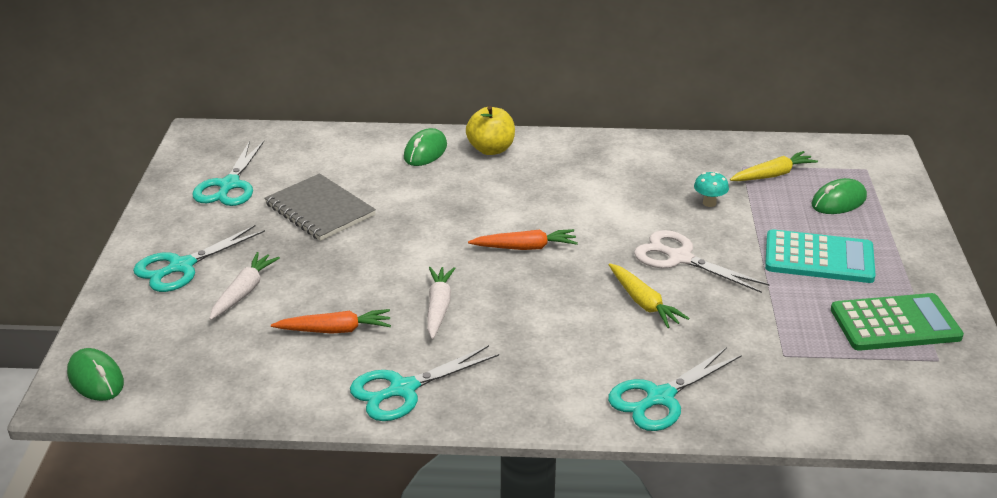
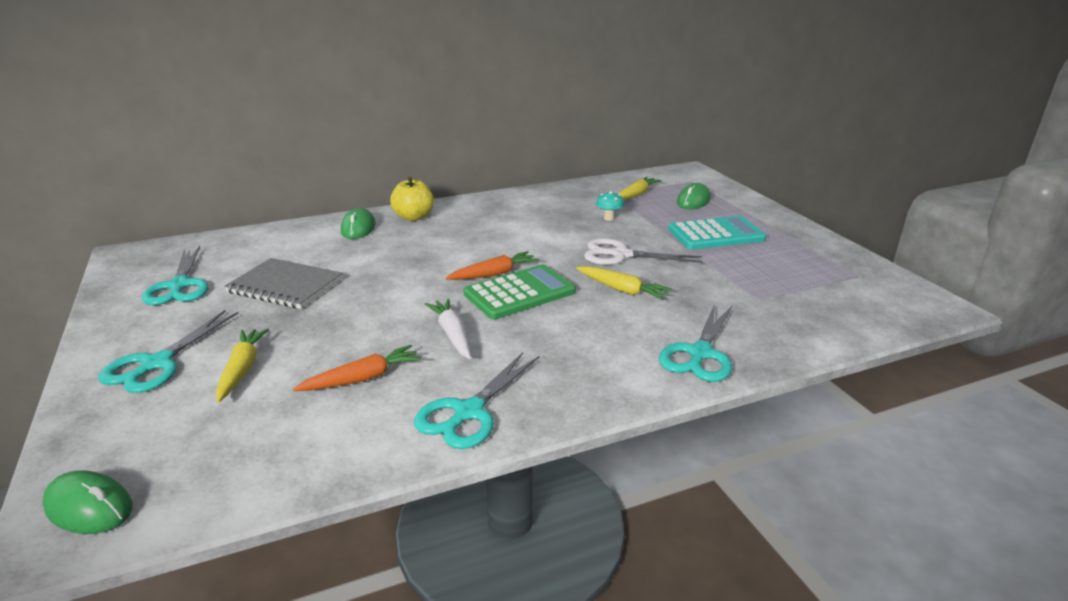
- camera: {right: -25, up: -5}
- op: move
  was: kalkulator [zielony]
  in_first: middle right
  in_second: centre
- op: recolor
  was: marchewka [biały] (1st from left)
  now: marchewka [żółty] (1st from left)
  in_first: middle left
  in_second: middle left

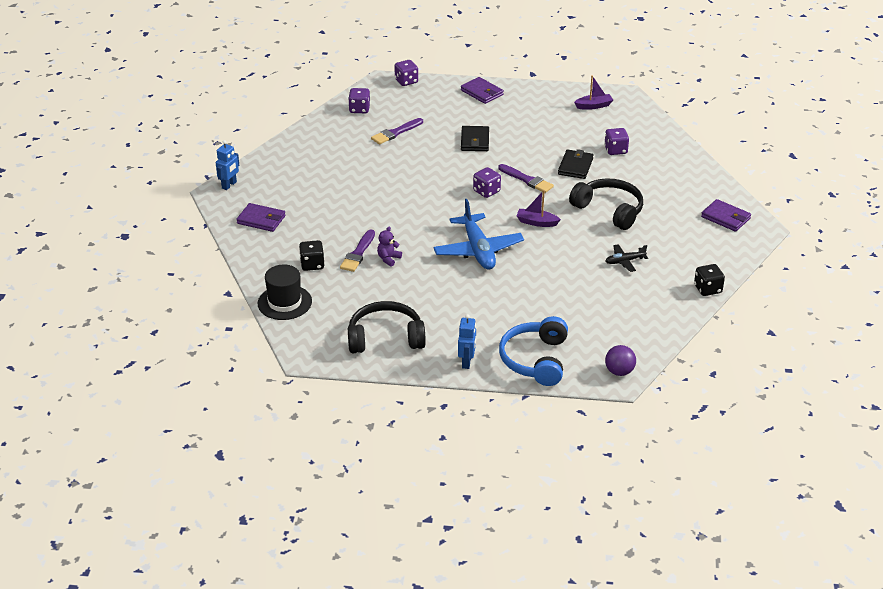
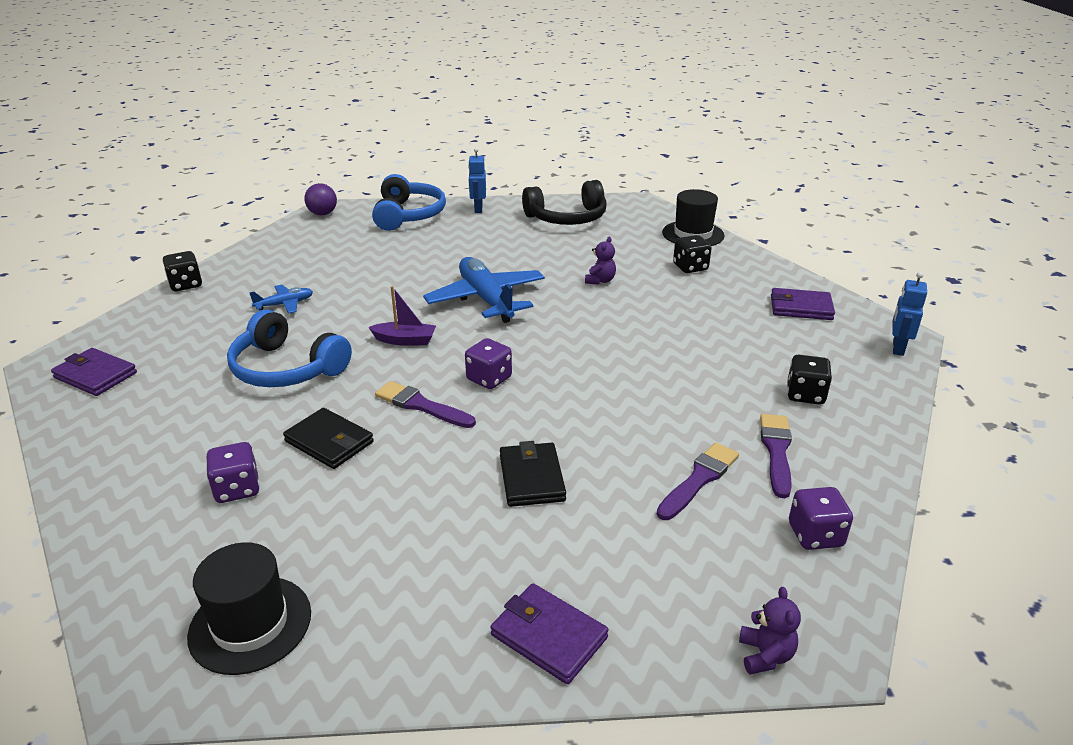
- camera: {right: 170, up: -5}
- op: insert
  now: kostka do gry [czarny] (3rd from left)
  in_second: middle right
- op: move
  was: pędzel [fioletowy] (1st from left in the first image)
  now: pędzel [fioletowy] (3rd from left)
  in_first: centre
  in_second: middle right
- op: replace
  was: kostka do gry [fioletowy] (2nd from left)
  now: miś [fioletowy] (2nd from left)
  in_first: top centre
  in_second: bottom right
- op: replace
  was: łódka [fioletowy] (2nd from left)
  now: kapelusz [czarny] (1st from left)
  in_first: top right
  in_second: bottom left
- op: recolor
  was: słuchawki [czarny] (2nd from left)
  now: słuchawki [niebieski] (1st from left)
  in_first: middle right
  in_second: middle left
- op: recolor
  was: samolot [czarny]
  now: samolot [niebieski] (1st from left)
  in_first: middle right
  in_second: middle left
- op: rotate
  was: portfel [czarny] (2nd from left in the first image)
  in_first: top centre
  in_second: middle left
  clockwise: -60

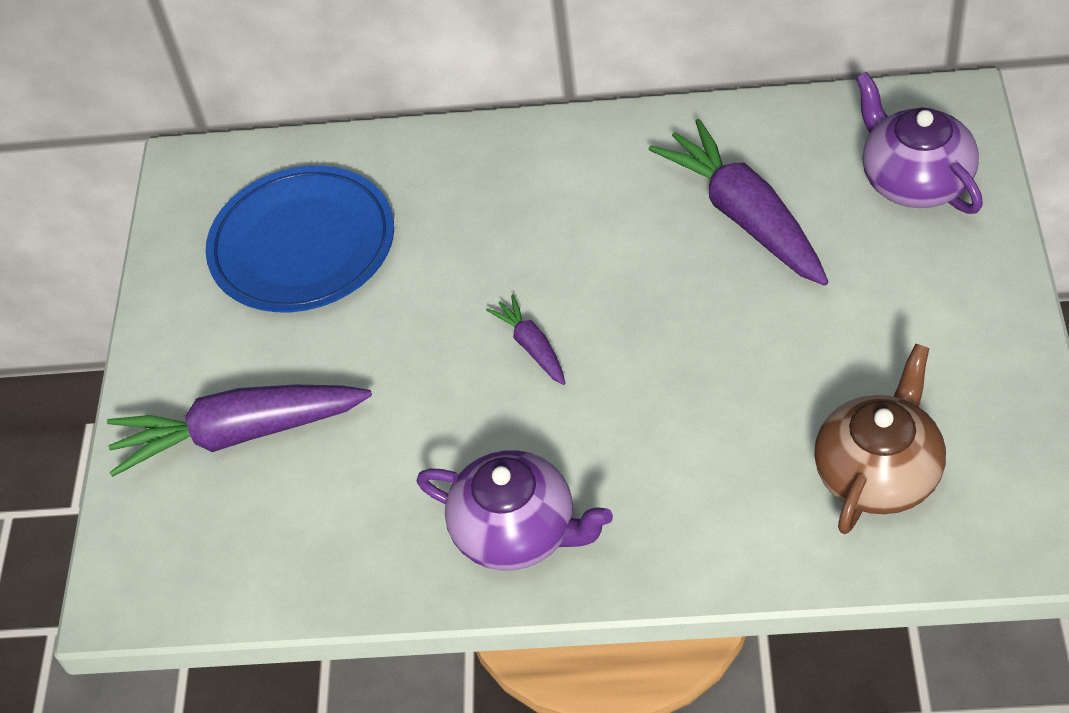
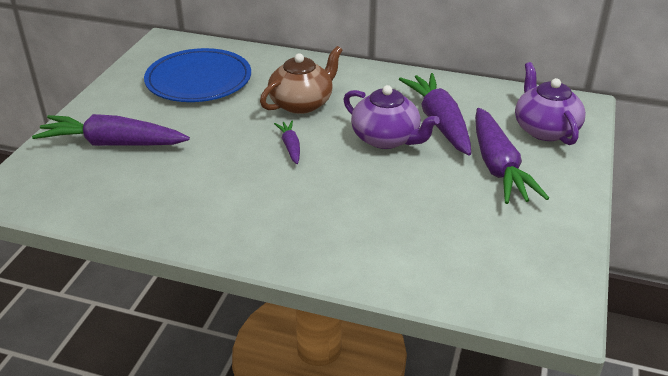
- camera: {right: 10, up: -15}
- op: insert
  now: marchewka [fioletowy] (4th from left)
  in_second: middle right
- op: move
  was: imbryk [fioletowy] (1st from left)
  in_first: bottom centre
  in_second: top centre
- op: move
  was: imbryk [brązowy]
  in_first: middle right
  in_second: top centre

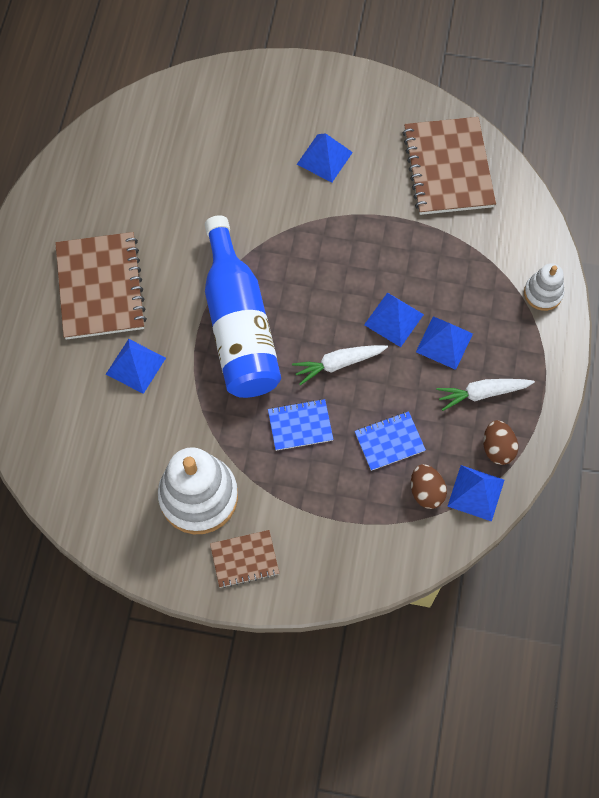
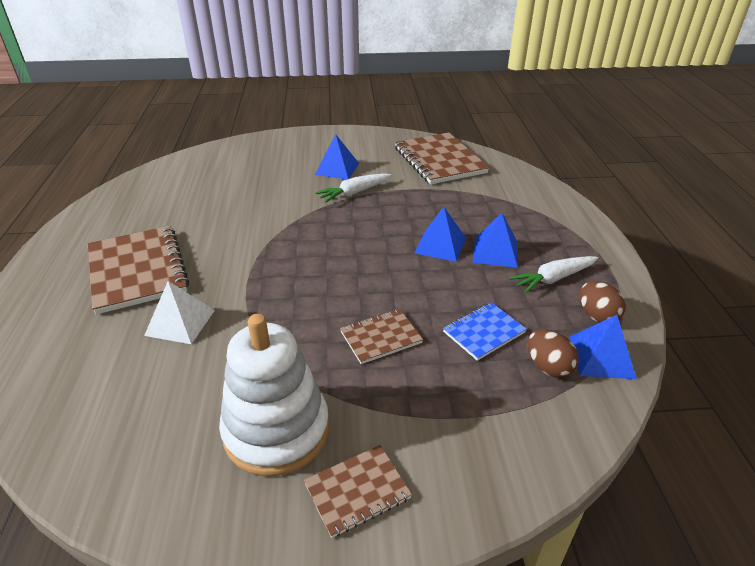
- camera: {right: -15, up: -30}
- op: delete
  was: butelka [niebieski]
  in_first: centre
- op: delete
  was: zabawka nakładanka [biały] (2nd from left)
  in_first: middle right
- op: move
  was: marchewka [biały] (1st from left)
  in_first: centre
  in_second: top centre
- op: recolor
  was: piramida [niebieski] (1st from left)
  now: piramida [biały]
  in_first: middle left
  in_second: middle left
- op: recolor
  was: zeszyt [niebieski] (1st from left)
  now: zeszyt [brązowy] (3rd from left)
  in_first: centre
  in_second: centre

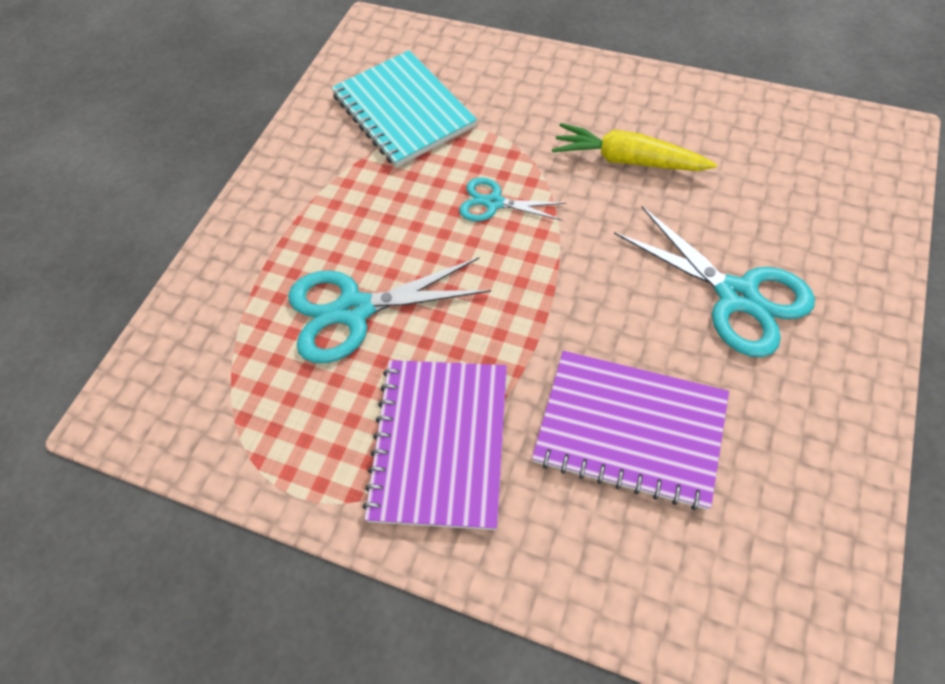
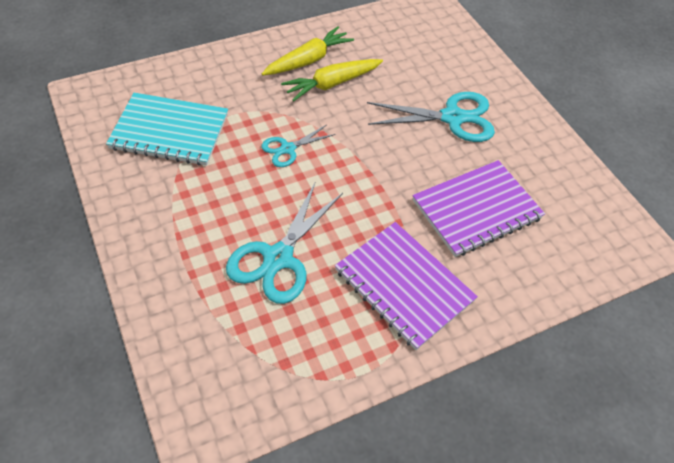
- camera: {right: -55, up: -5}
- op: insert
  now: marchewka [żółty] (1st from left)
  in_second: top centre

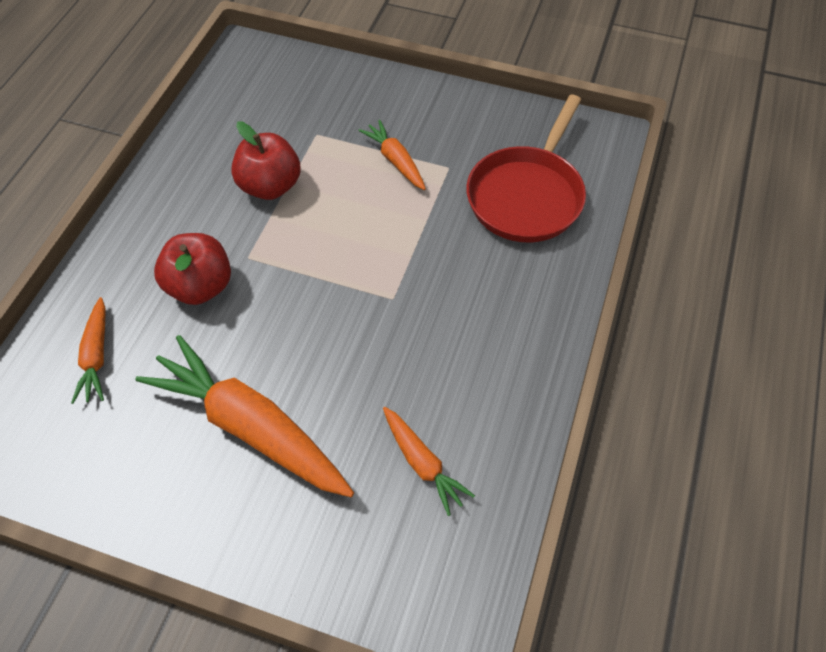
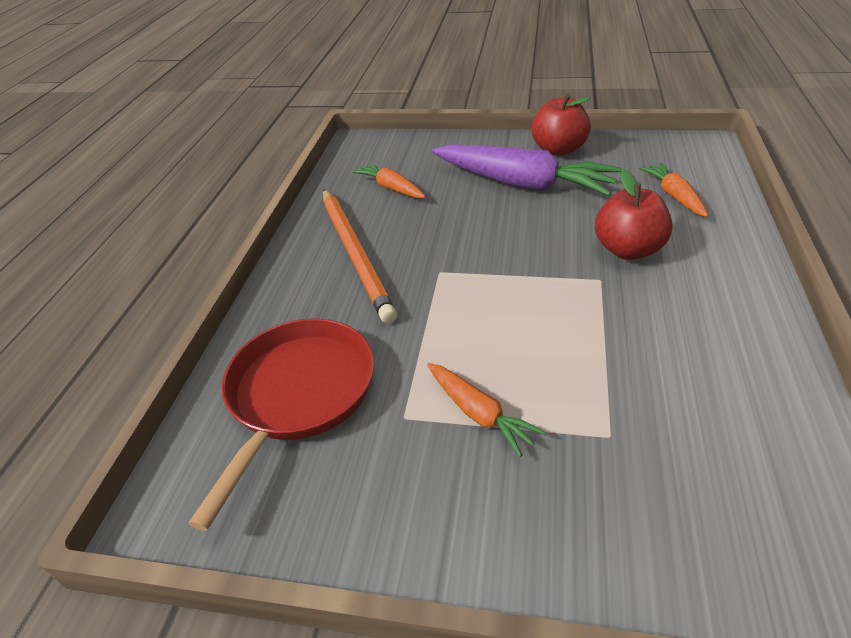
- camera: {right: 175, up: -15}
- op: insert
  now: ołówek [pomarańczowy]
  in_second: centre
- op: move
  was: jabłko [czerwony] (2nd from left in the first image)
  now: jabłko [czerwony] (1st from left)
  in_first: top left
  in_second: top centre
- op: recolor
  was: marchewka [pomarańczowy] (2nd from left)
  now: marchewka [fioletowy]
  in_first: middle left
  in_second: top centre

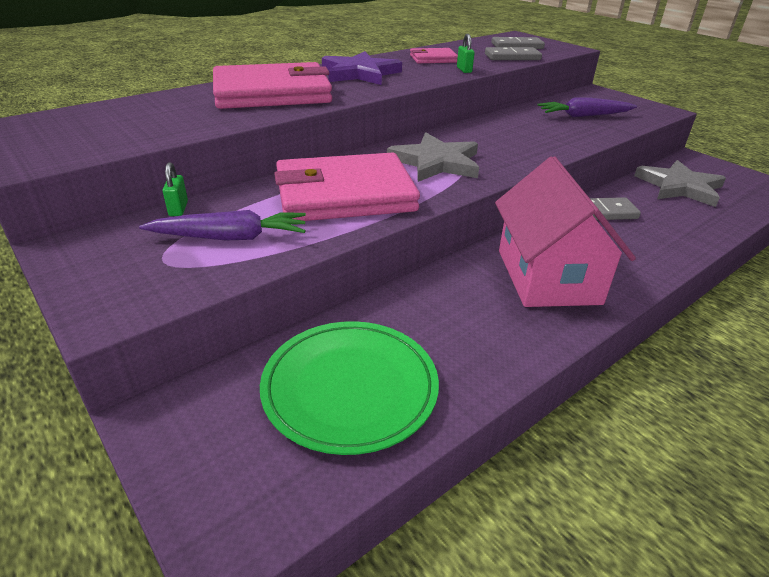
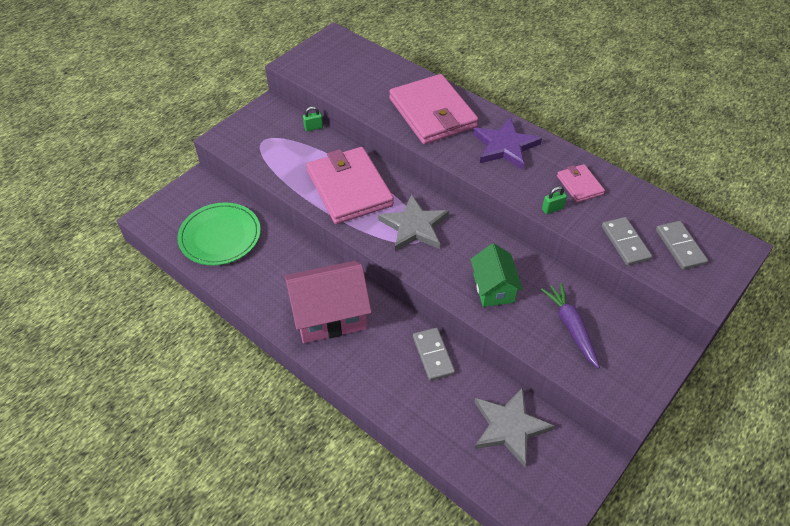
- camera: {right: 80, up: 15}
- op: delete
  was: marchewka [fioletowy] (1st from left)
  in_first: middle left
- op: insert
  now: domek [zielony]
  in_second: centre

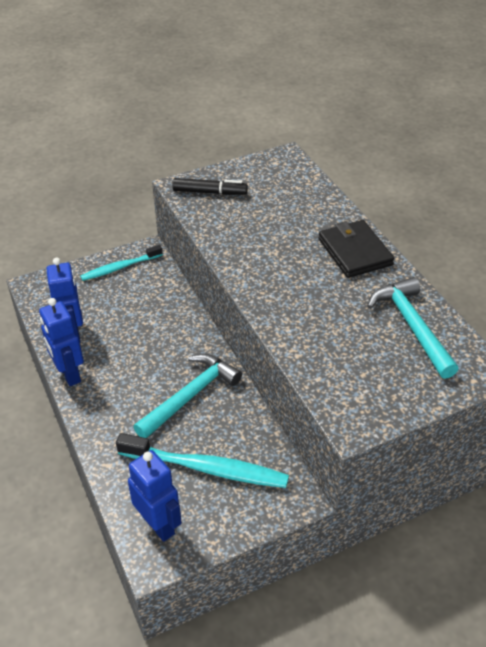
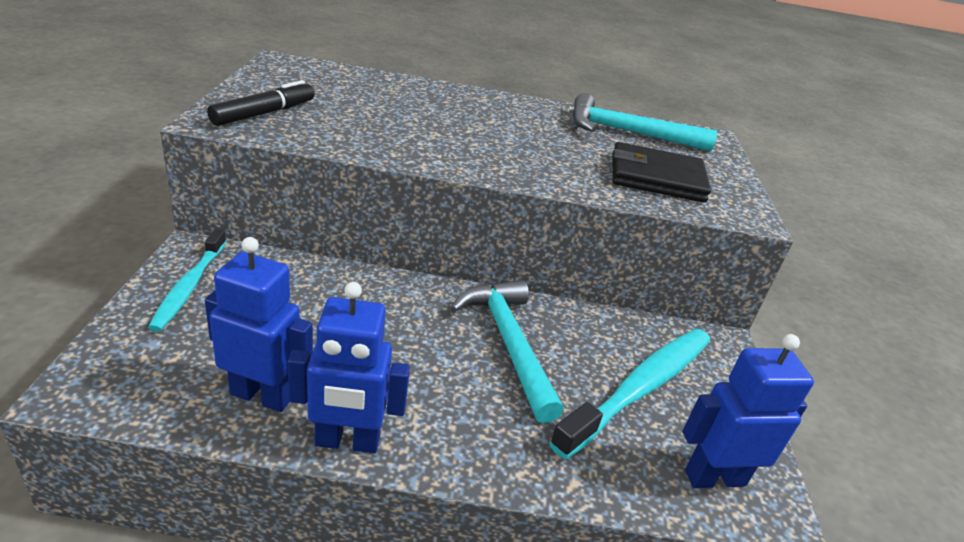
- camera: {right: -65, up: -10}
- op: move
  was: portfel [czarny]
  in_first: middle right
  in_second: top right

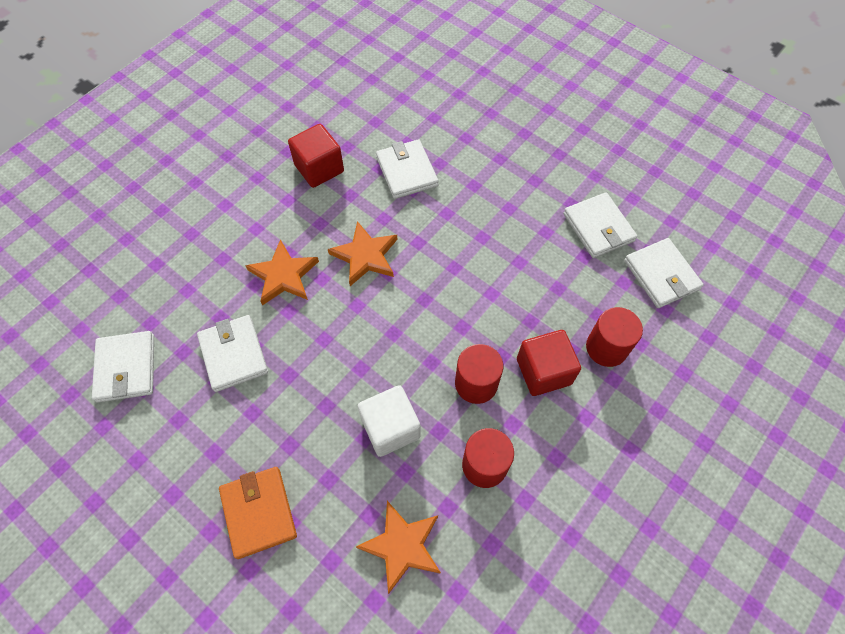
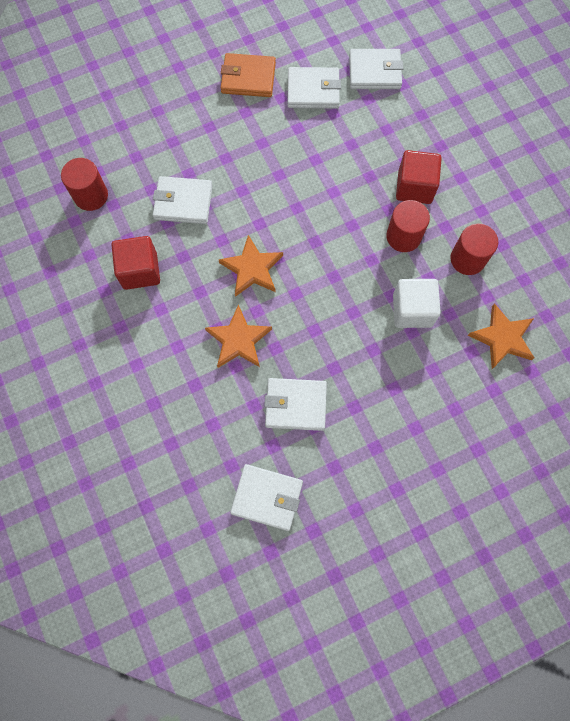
- camera: {right: -65, up: 10}
- op: move
  was: portfel [pomarańczowy]
  in_first: bottom left
  in_second: top centre
- op: move
  was: walec [czerwony] (3rd from left in the first image)
  now: walec [czerwony] (1st from left)
  in_first: middle right
  in_second: top left

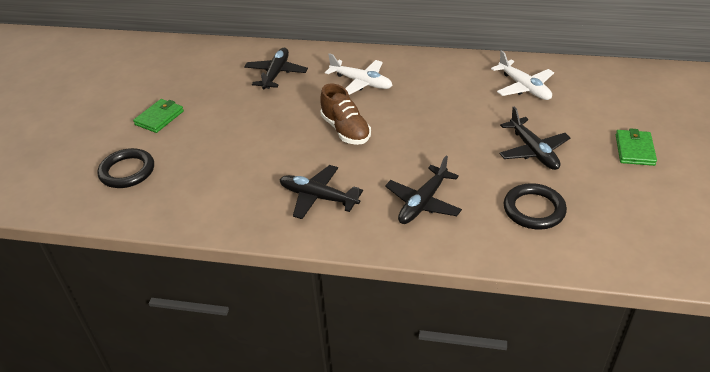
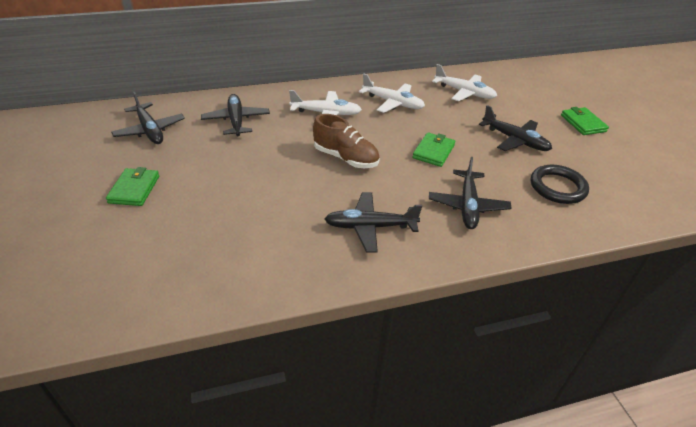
- camera: {right: -30, up: 0}
- op: delete
  was: pierścień [czarny] (1st from left)
  in_first: middle left
- op: insert
  now: samolot [czarny] (1st from left)
  in_second: top left
- op: insert
  now: samolot [biały] (2nd from left)
  in_second: top centre
- op: insert
  now: portfel [zielony] (2nd from left)
  in_second: centre

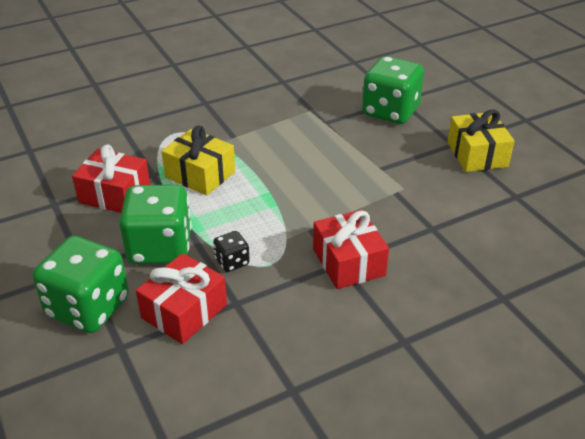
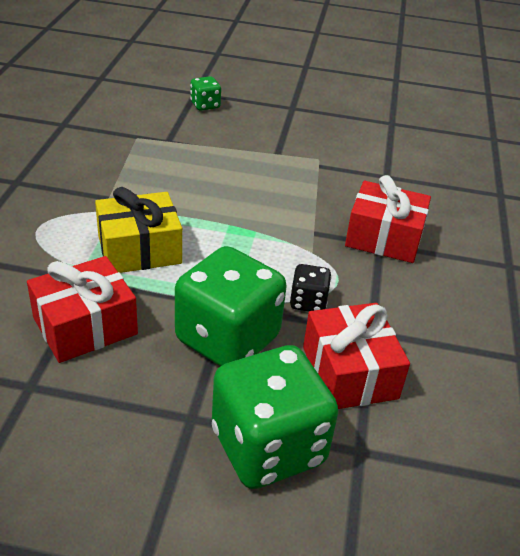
- camera: {right: -55, up: 0}
- op: delete
  was: prezent [żółty] (2nd from left)
  in_first: top right
- op: resize
  was: kostka do gry [zielony] (3rd from left in the first image)
  in_first: top right
  in_second: top centre
  ratio: 0.46

